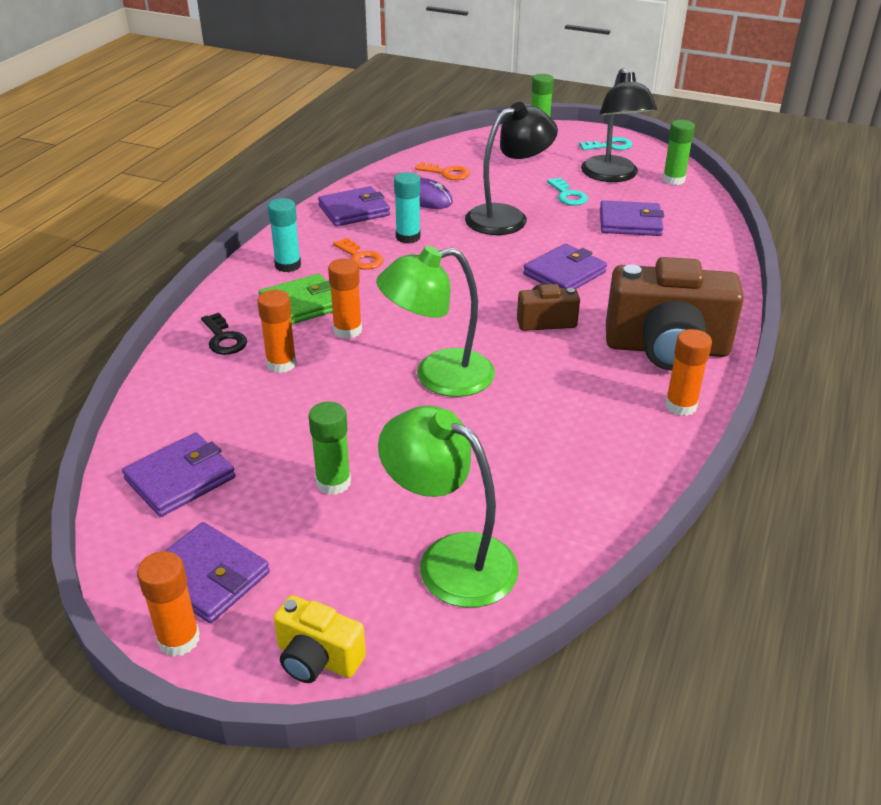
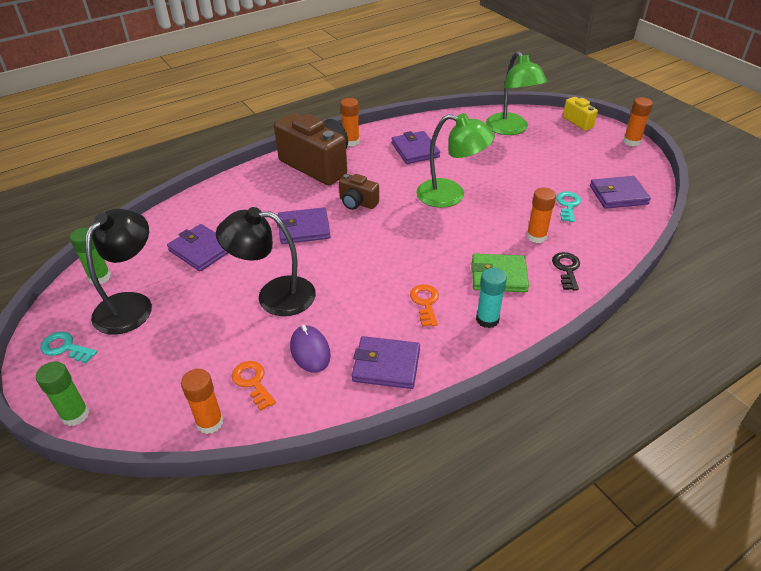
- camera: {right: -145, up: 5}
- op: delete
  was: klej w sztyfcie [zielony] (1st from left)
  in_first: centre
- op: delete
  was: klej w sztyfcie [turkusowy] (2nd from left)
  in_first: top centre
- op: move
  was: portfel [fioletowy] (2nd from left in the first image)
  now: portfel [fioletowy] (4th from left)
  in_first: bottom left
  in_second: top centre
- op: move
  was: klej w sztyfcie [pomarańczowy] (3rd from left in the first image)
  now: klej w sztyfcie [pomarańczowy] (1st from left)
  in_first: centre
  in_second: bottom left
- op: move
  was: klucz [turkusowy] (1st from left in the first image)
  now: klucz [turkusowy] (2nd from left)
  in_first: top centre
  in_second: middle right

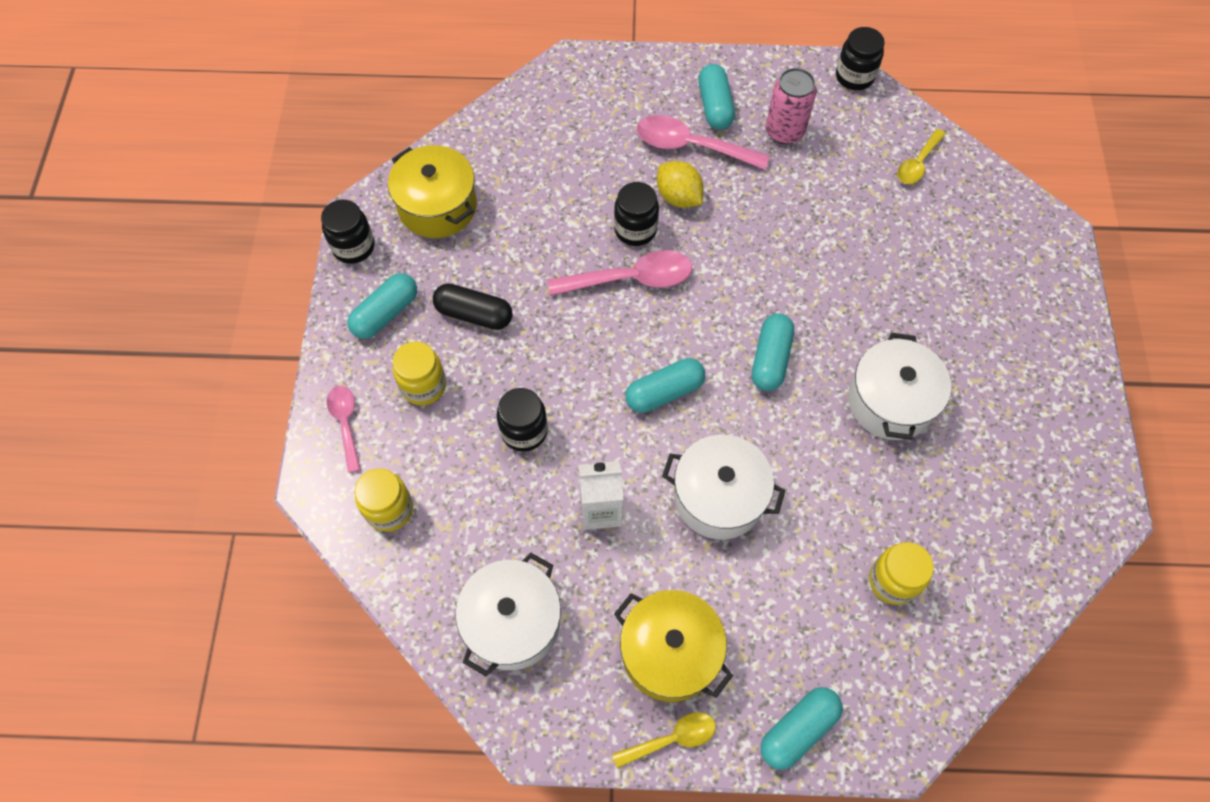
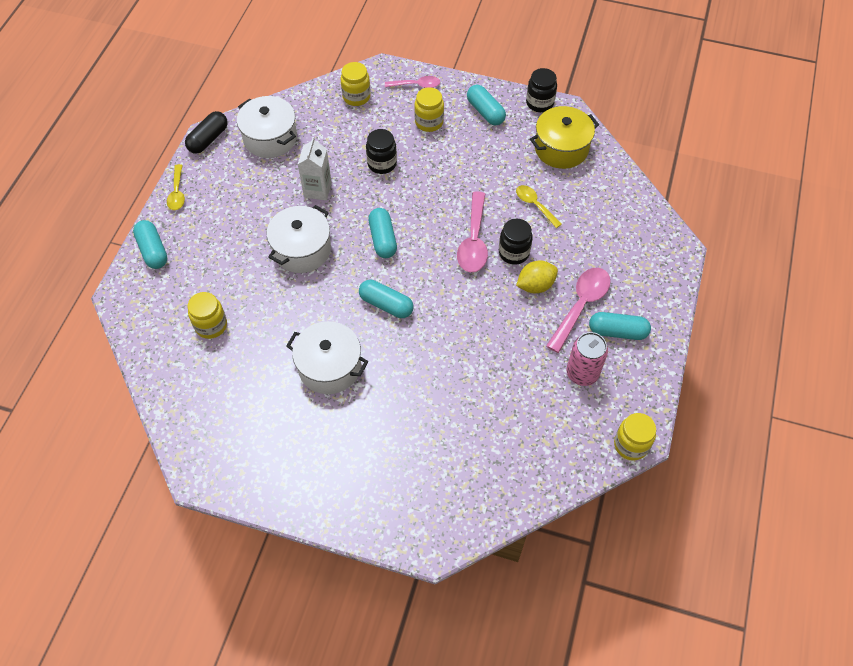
- camera: {right: 105, up: -5}
- op: delete
  was: garnek [żółty] (2nd from left)
  in_first: bottom centre
- op: move
  was: kapsułka [czarny]
  in_first: centre
  in_second: top left
- op: move
  was: łyżka [żółty] (2nd from left)
  in_first: top right
  in_second: top centre
- op: recolor
  was: słoik [czarny] (4th from left)
  now: słoik [żółty] (4th from left)
  in_first: top right
  in_second: middle right

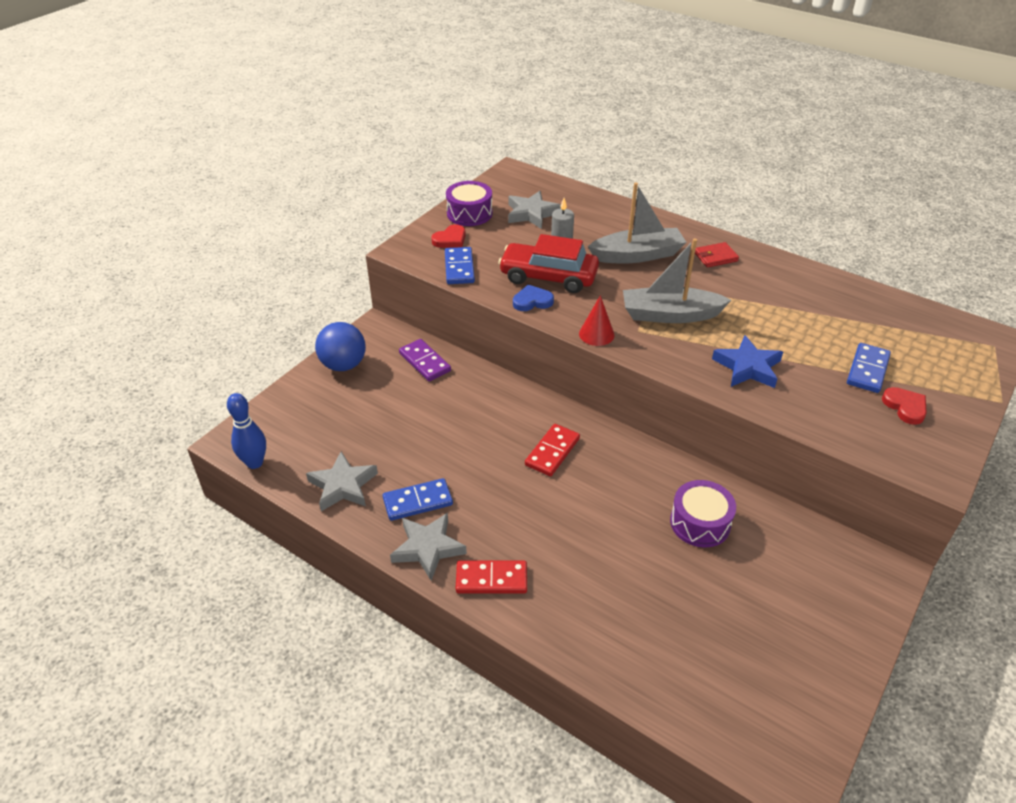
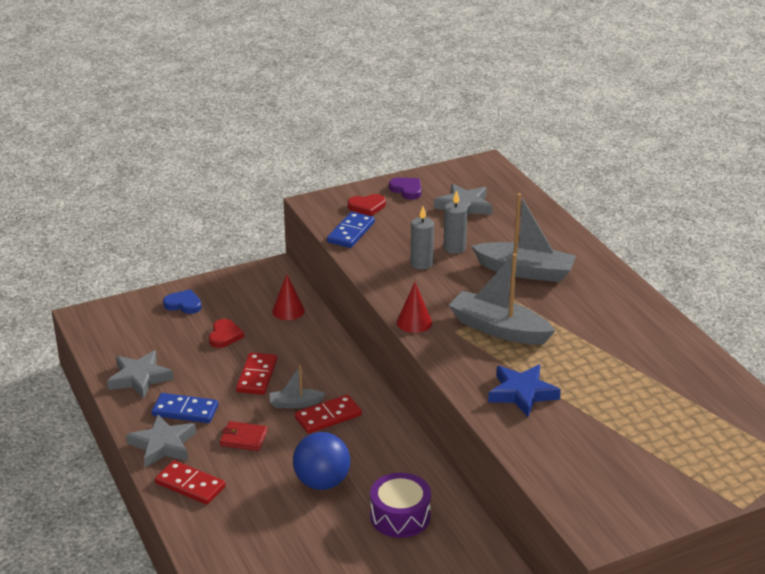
- camera: {right: 30, up: -10}
- op: delete
  was: kręgiel [niebieski]
  in_first: middle left
- op: delete
  was: kostka domina [niebieski] (3rd from left)
  in_first: middle right
- op: insert
  now: kostka domina [czerwony] (2nd from left)
  in_second: centre
- op: insert
  now: łódka [szary] (1st from left)
  in_second: bottom centre
- op: move
  was: piłka [niebieski]
  in_first: centre
  in_second: bottom centre
- op: move
  was: serce [niebieski]
  in_first: centre
  in_second: middle left
- op: move
  was: portfel [czerwony]
  in_first: top right
  in_second: bottom left
- op: move
  was: serce [czerwony] (2nd from left in the first image)
  now: serce [czerwony] (1st from left)
  in_first: middle right
  in_second: middle left
- op: replace
  was: kostka domina [fioletowy]
  now: stożek [czerwony] (1st from left)
  in_first: centre
  in_second: centre
- op: replace
  was: bęben [fioletowy] (1st from left)
  now: serce [fioletowy]
  in_first: top centre
  in_second: top centre
- op: replace
  was: samochód [czerwony]
  now: świeca [szary] (1st from left)
  in_first: top centre
  in_second: centre

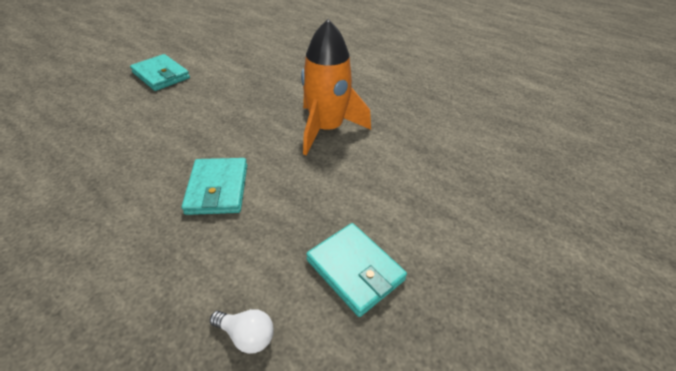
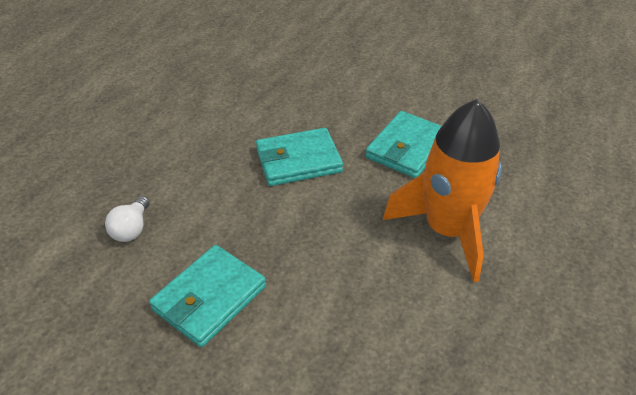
- camera: {right: 80, up: 0}
- op: move
  was: portfel [turkusowy] (1st from left in the first image)
  now: portfel [turkusowy] (3rd from left)
  in_first: top left
  in_second: centre

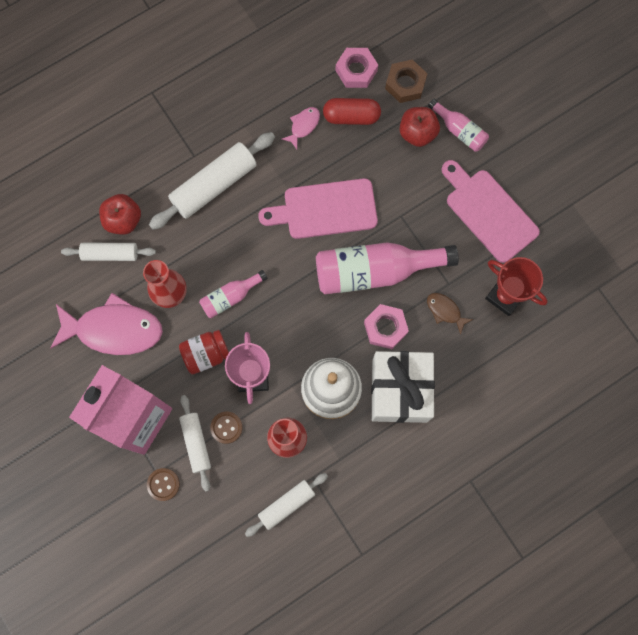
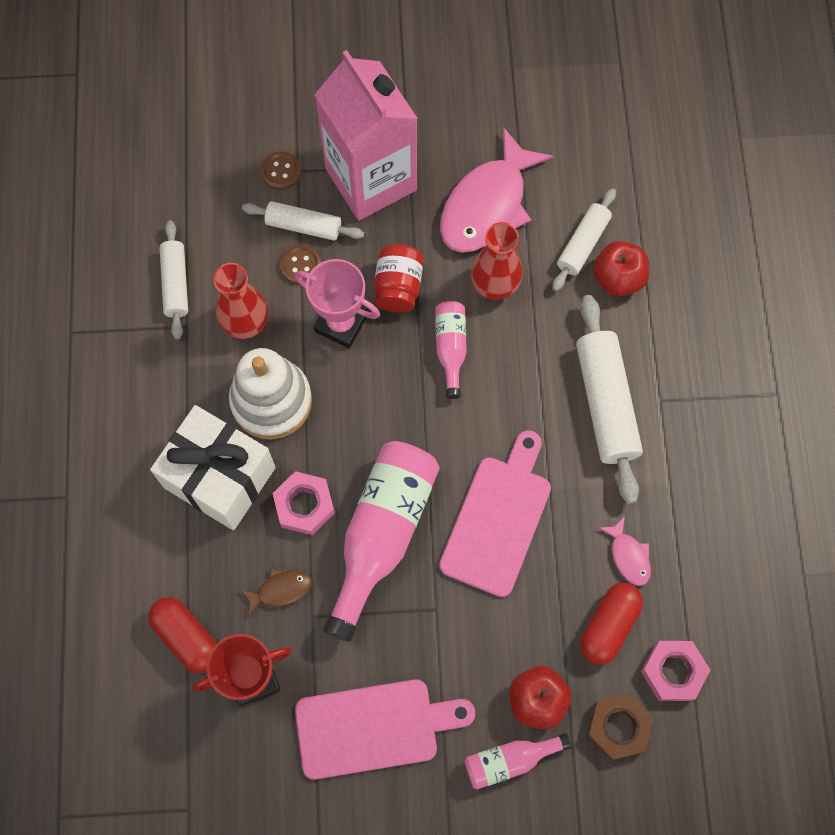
- camera: {right: 120, up: -5}
- op: insert
  now: kapsułka [czerwony] (1st from left)
  in_second: bottom left

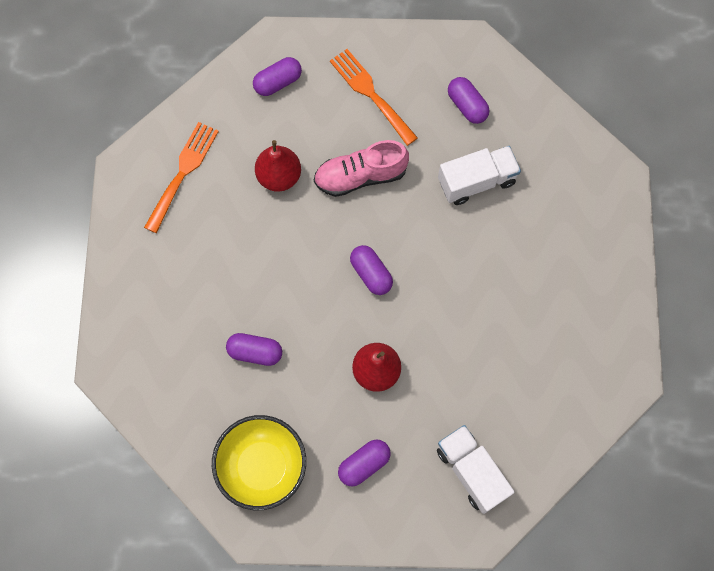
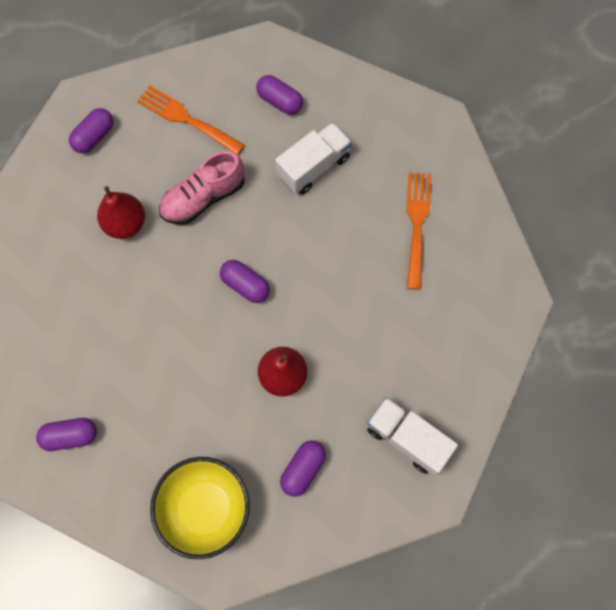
- camera: {right: -20, up: 0}
- op: move
  was: widelec [pomarańczowy] (1st from left in the first image)
  now: widelec [pomarańczowy] (2nd from left)
  in_first: top left
  in_second: middle right
- op: move
  was: kapsułka [fioletowy] (1st from left)
  in_first: centre
  in_second: bottom left

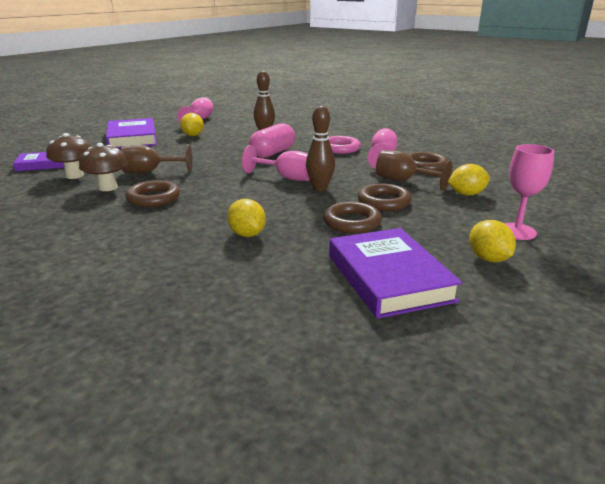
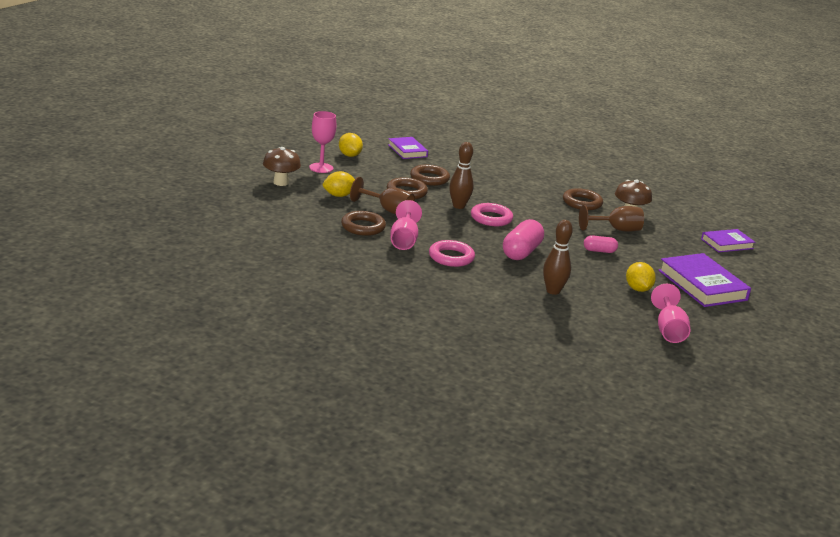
- camera: {right: 170, up: 0}
- op: delete
  was: cytryna [żółty] (2nd from left)
  in_first: centre
- op: insert
  now: kapsułka [różowy] (2nd from left)
  in_second: middle right
- op: move
  was: grzyb [brązowy] (1st from left)
  in_first: top left
  in_second: top centre
- op: replace
  was: kielich [różowy] (2nd from left)
  now: pierścień [różowy] (2nd from left)
  in_first: centre
  in_second: centre
- op: resize
  was: książka [fioletowy] (3rd from left in the first image)
  in_first: centre
  in_second: top centre
  ratio: 0.61

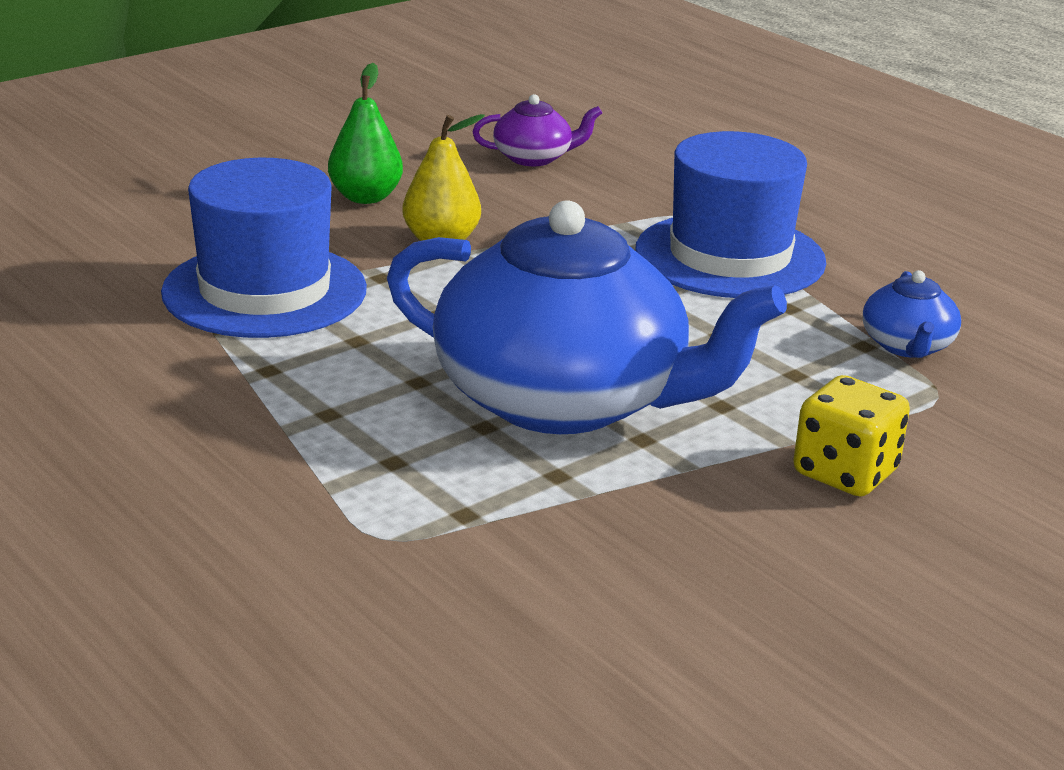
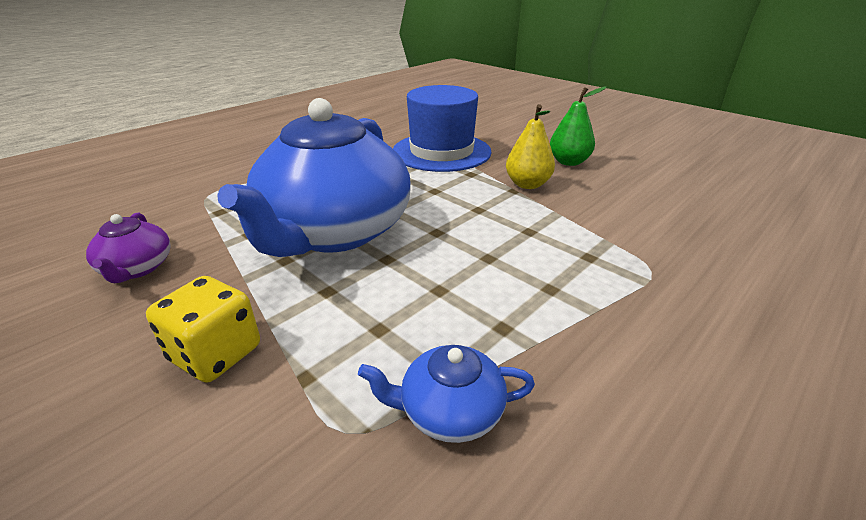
- camera: {right: 85, up: 5}
- op: delete
  was: kapelusz [niebieski] (2nd from left)
  in_first: top right
- op: move
  was: imbryk [fioletowy]
  in_first: top centre
  in_second: middle left

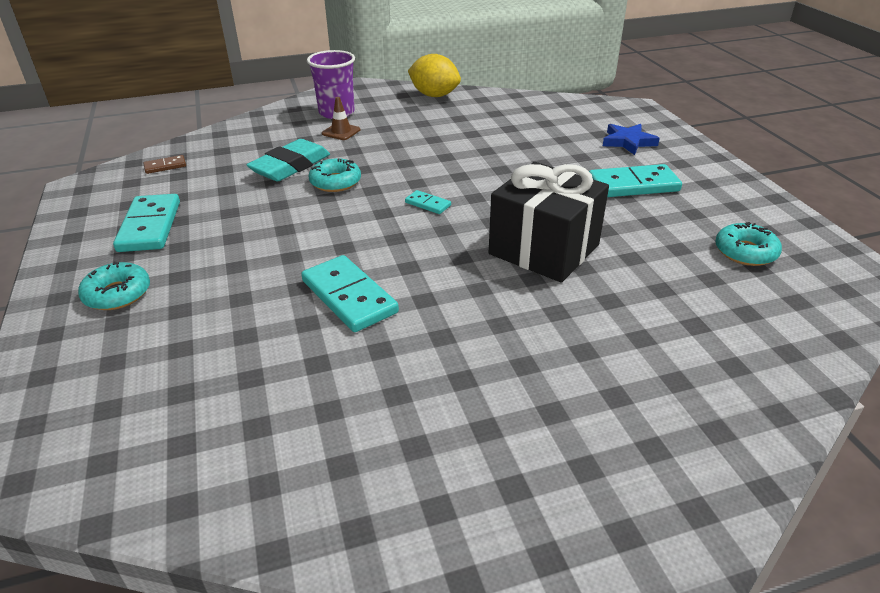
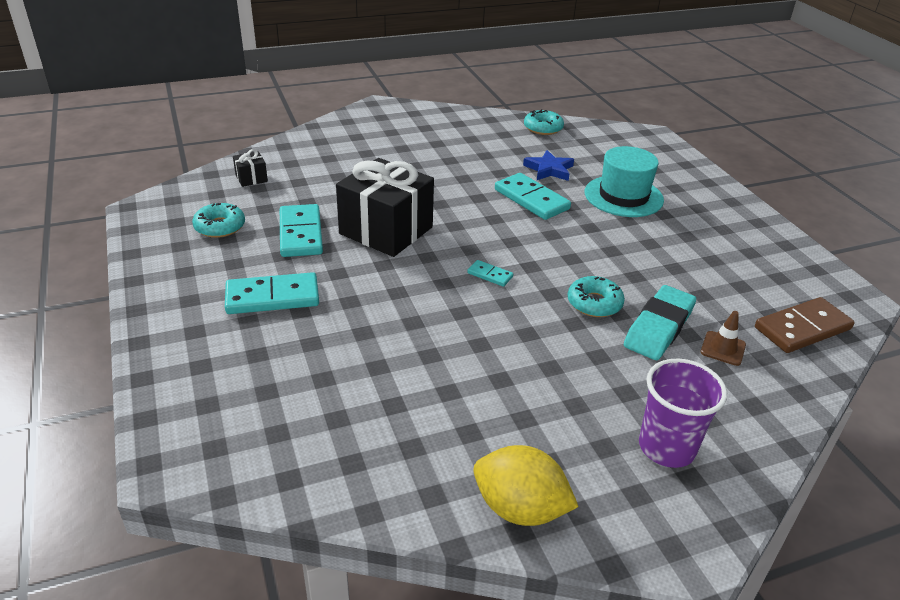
- camera: {right: 175, up: 0}
- op: insert
  now: prezent [czarny] (1st from left)
  in_second: top left
- op: insert
  now: kapelusz [turkusowy]
  in_second: top right
- op: move
  was: donut [turkusowy] (1st from left in the first image)
  now: donut [turkusowy] (2nd from left)
  in_first: middle left
  in_second: top centre
- op: move
  was: kostka domina [turkusowy] (1st from left in the first image)
  now: kostka domina [turkusowy] (2nd from left)
  in_first: middle left
  in_second: centre
- op: move
  was: pachołek [brązowy]
  in_first: top centre
  in_second: middle right
- op: move
  was: gwiazda [niebieski]
  in_first: top right
  in_second: top centre
- op: resize
  was: kostka domina [brązowy]
  in_first: top left
  in_second: middle right
  ratio: 2.02

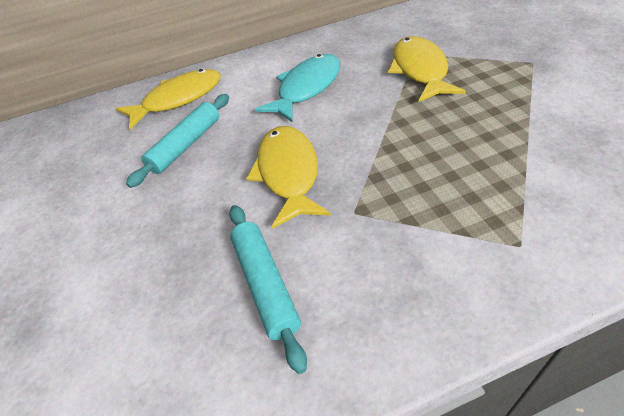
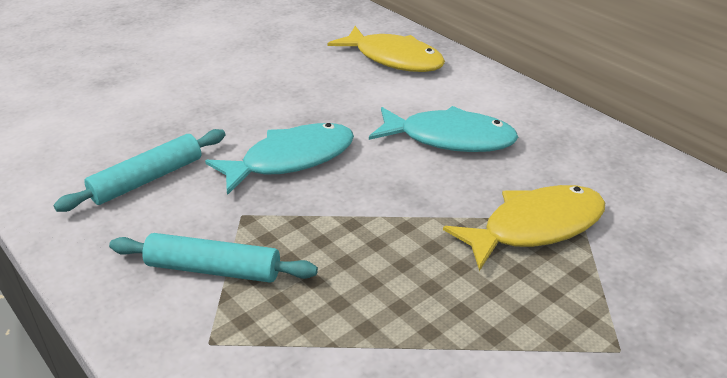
- camera: {right: 65, up: -10}
- op: move
  was: wałek do ciasta [turkusowy] (1st from left in the first image)
  now: wałek do ciasta [turkusowy] (2nd from left)
  in_first: middle left
  in_second: bottom left
- op: recolor
  was: ryba [żółty] (2nd from left)
  now: ryba [turkusowy] (1st from left)
  in_first: centre
  in_second: centre

